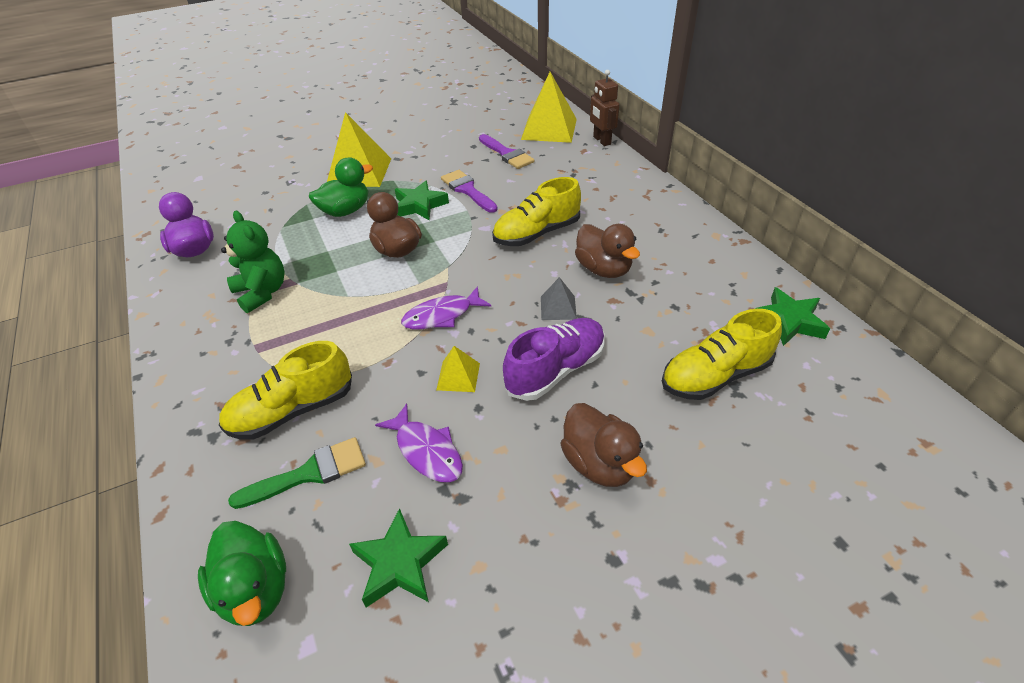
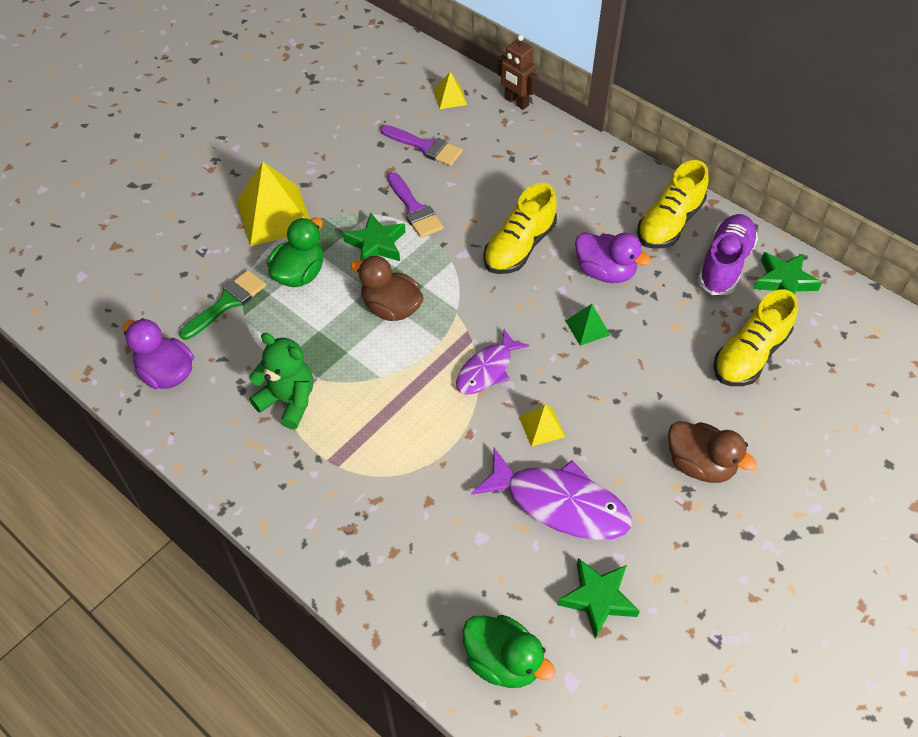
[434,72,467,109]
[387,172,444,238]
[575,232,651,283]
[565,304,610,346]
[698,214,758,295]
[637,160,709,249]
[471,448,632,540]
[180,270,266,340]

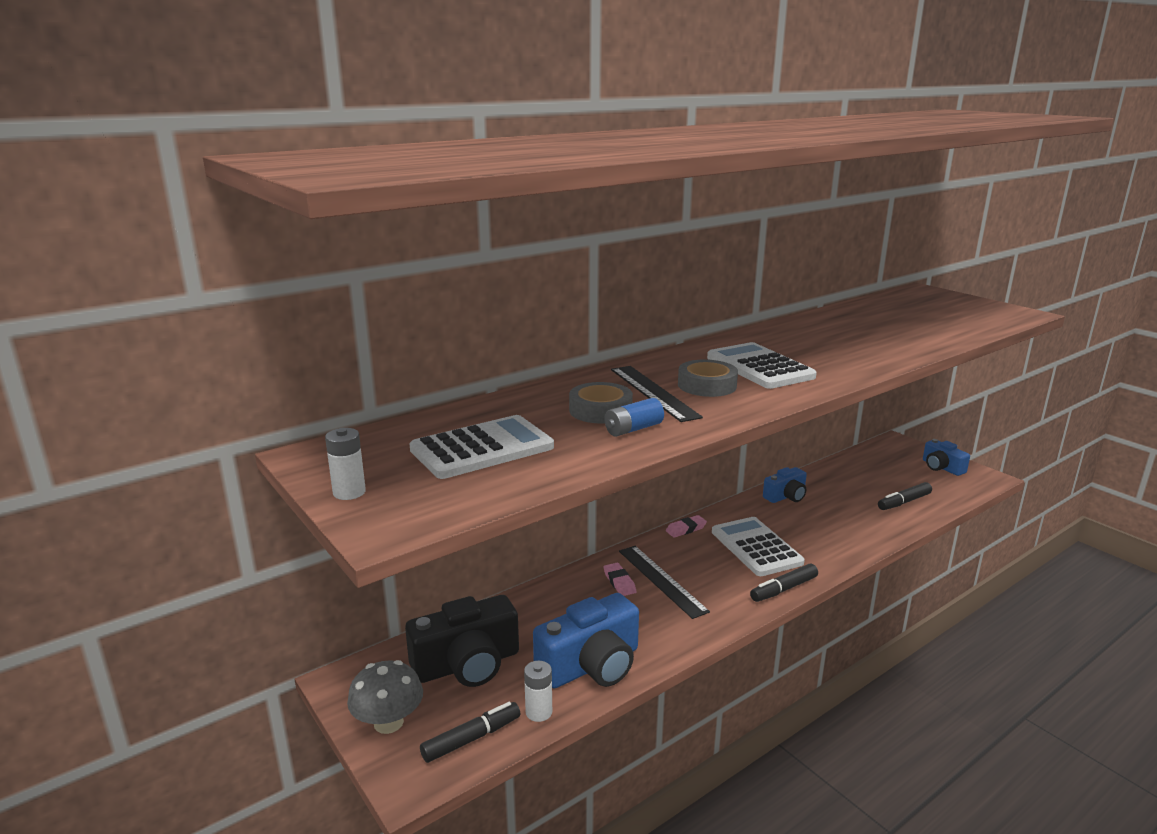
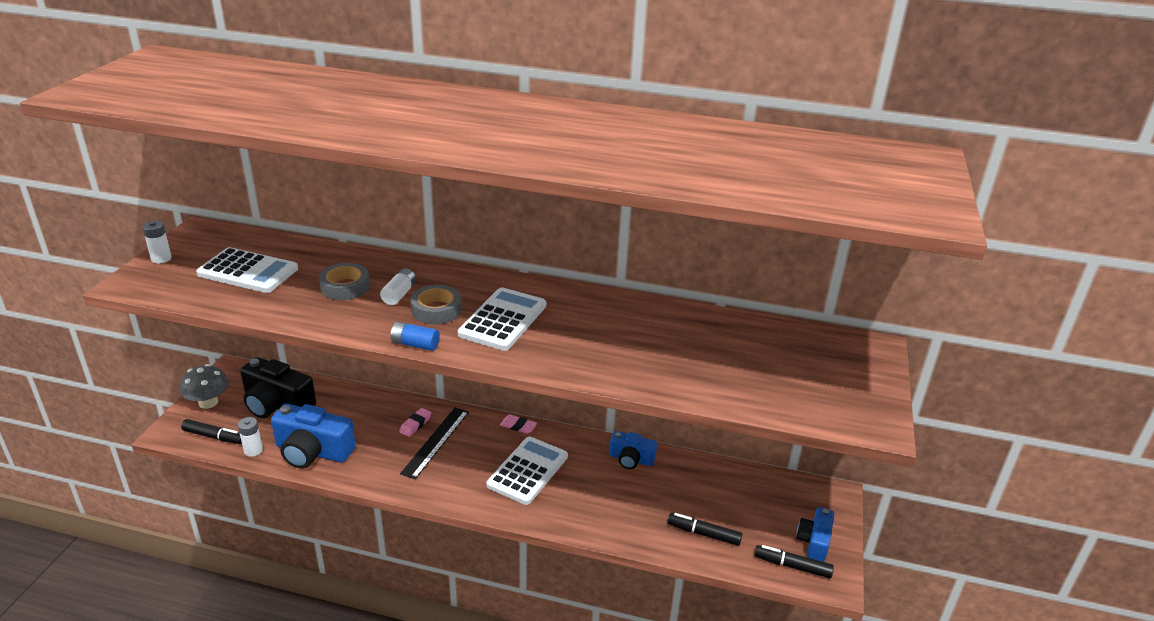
[380,268,416,305]
[390,322,440,351]
[754,545,834,578]

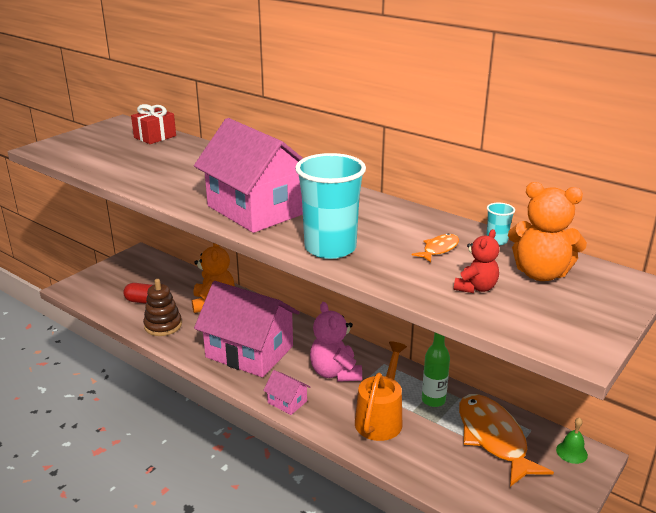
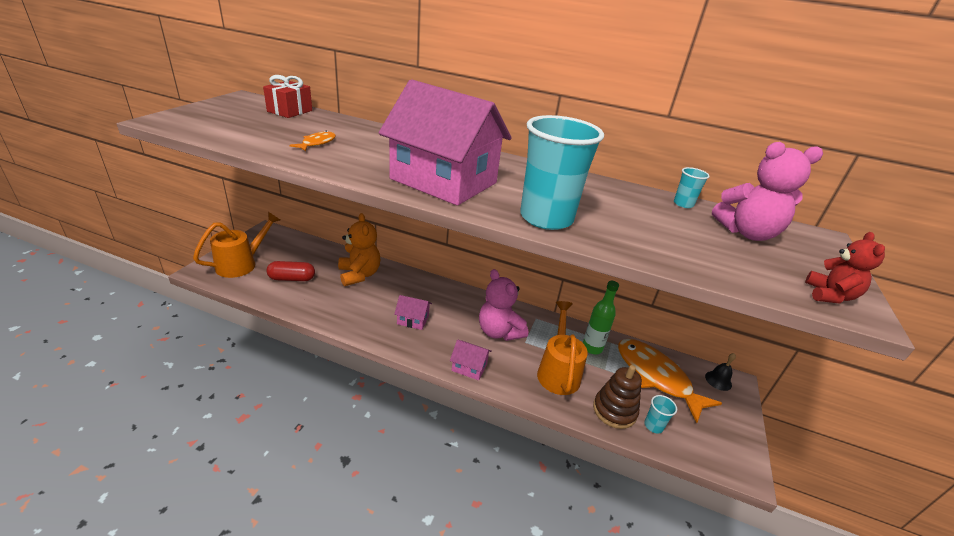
[712,142,823,241]
[805,232,885,303]
[289,131,336,151]
[593,365,642,429]
[394,295,432,330]
[705,353,736,391]
[193,212,280,278]
[644,395,677,434]

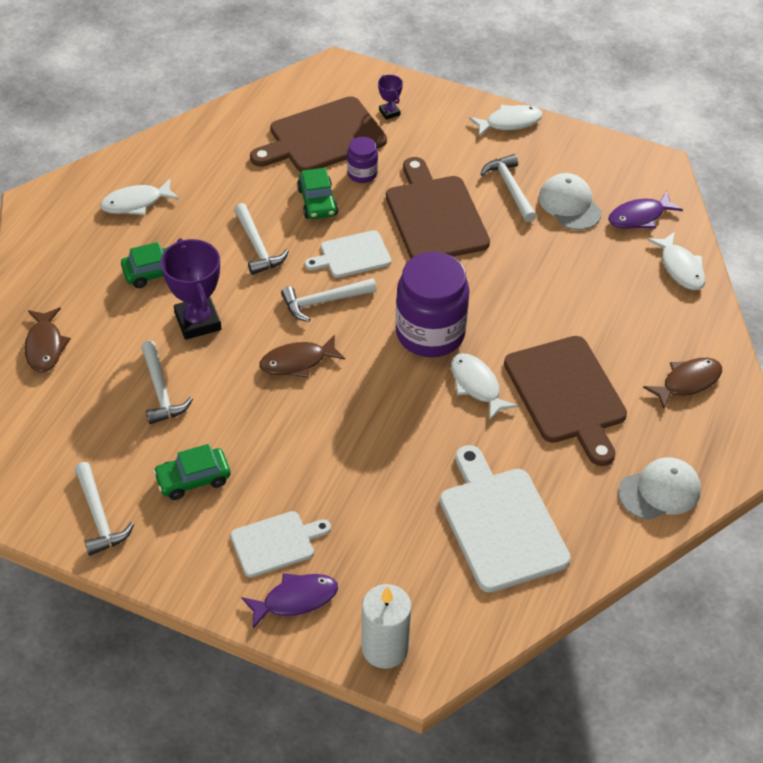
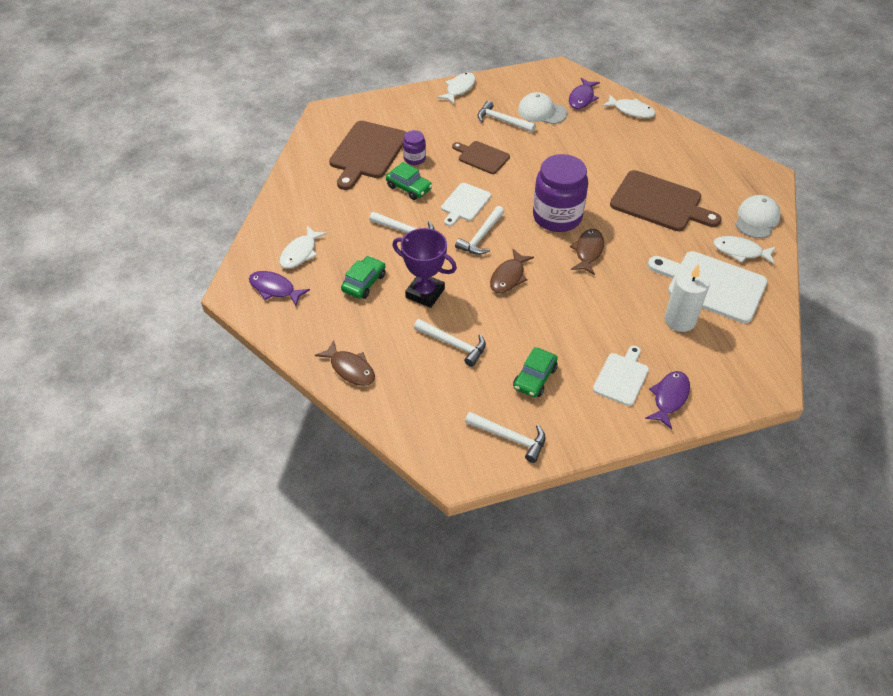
[378,75,403,120] (first image)
[452,141,510,174]
[713,236,776,264]
[570,229,604,275]
[664,264,710,332]
[249,271,310,306]

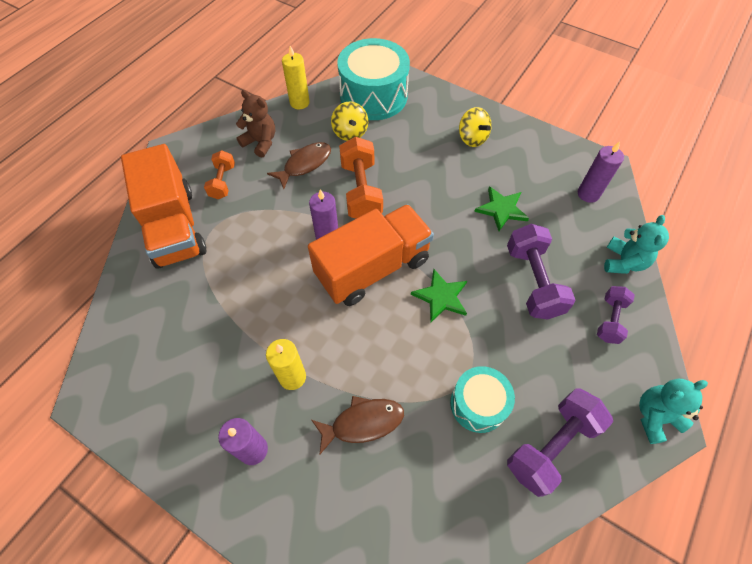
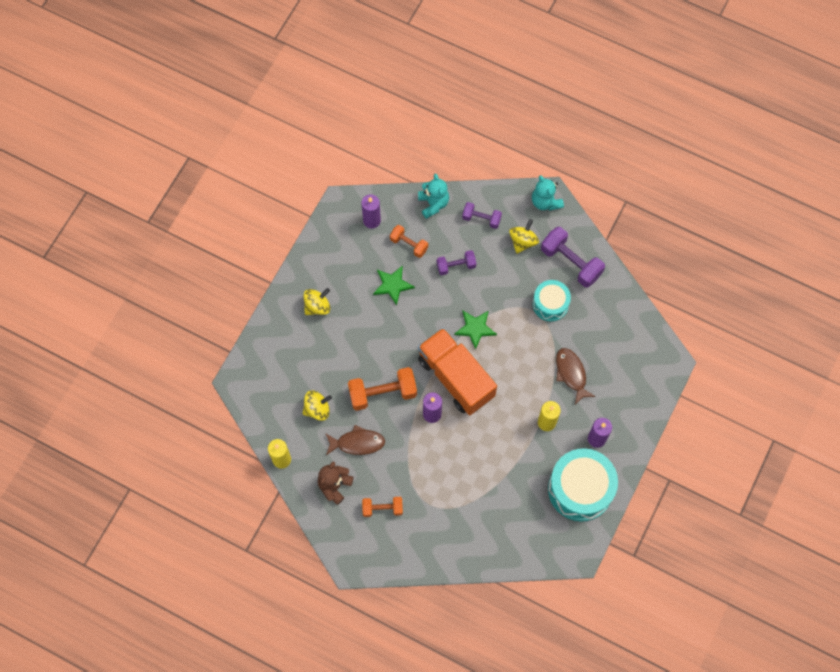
[548,448,618,521]
[325,425,385,455]
[121,144,206,269] (first image)
[418,174,449,219]
[437,250,476,275]
[509,219,539,254]
[390,225,428,258]

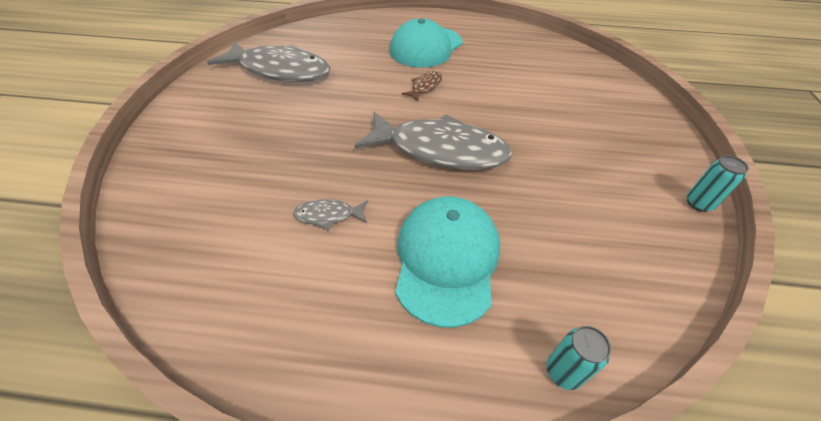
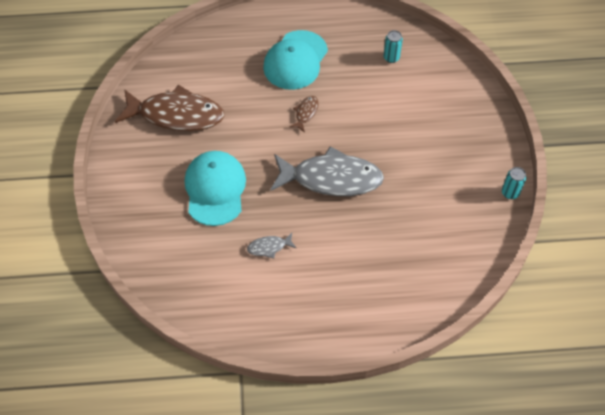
[115,85,224,131]
[185,151,246,226]
[383,30,403,63]

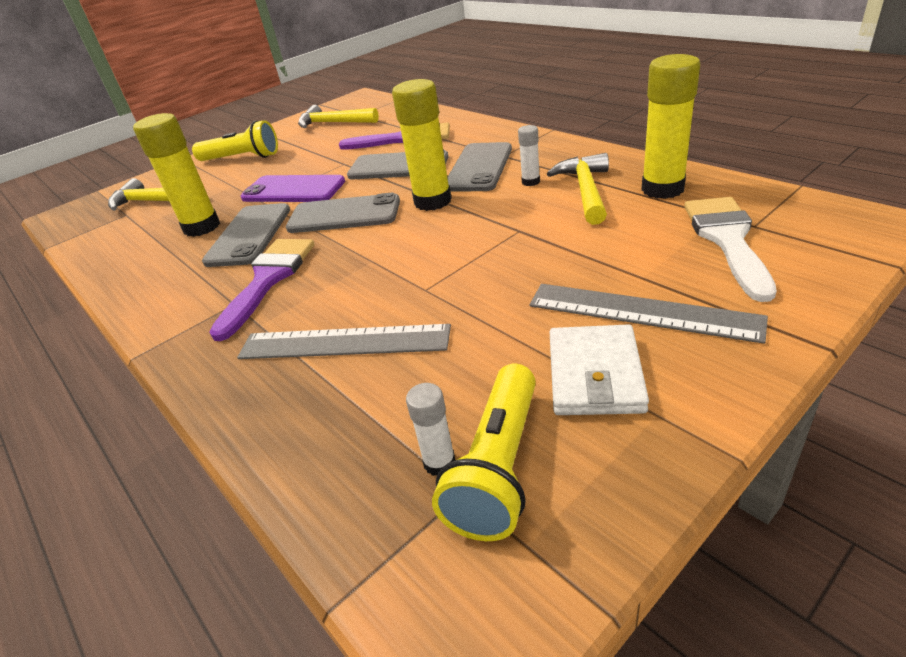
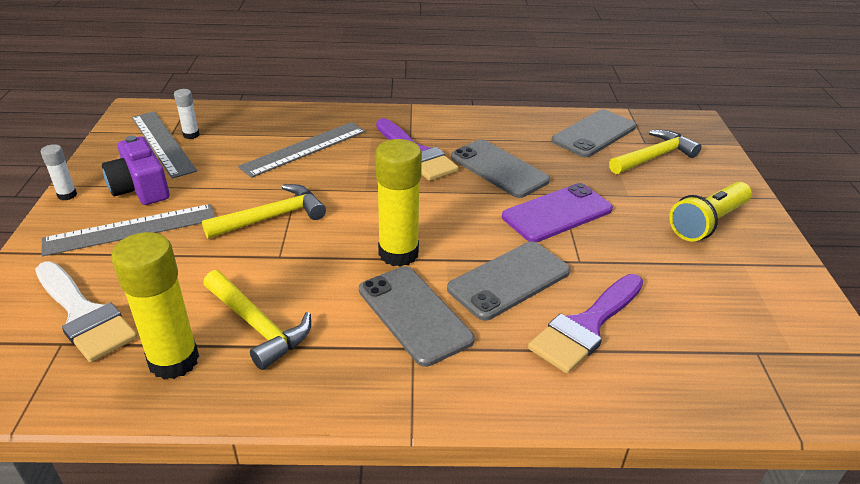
[202,184,326,239]
[133,113,220,237] (first image)
[41,144,77,200]
[551,110,636,157]
[102,136,170,205]
[132,111,197,179]

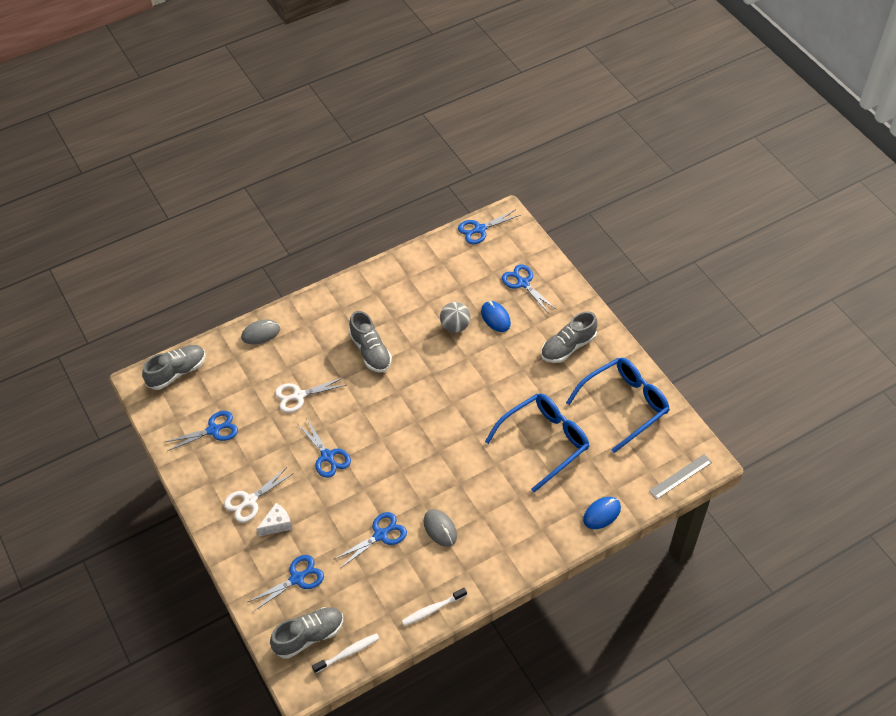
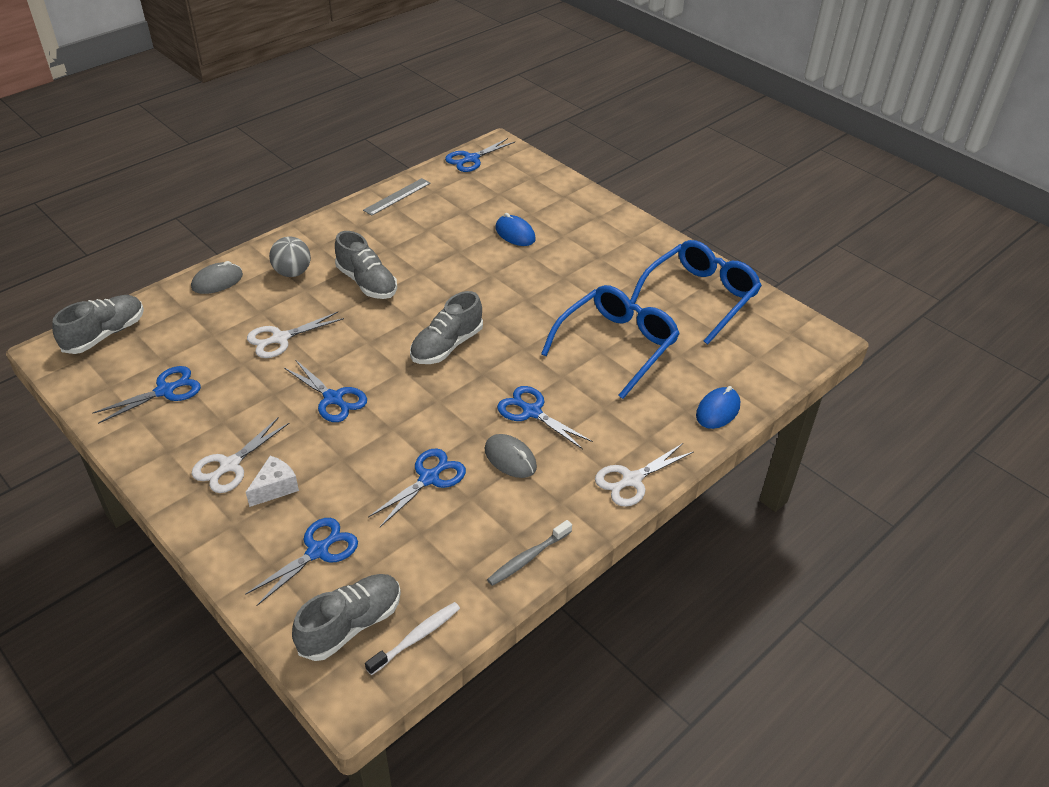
[497,386,593,449]
[269,237,311,277]
[410,291,483,364]
[363,178,431,216]
[487,520,572,586]
[595,443,693,507]

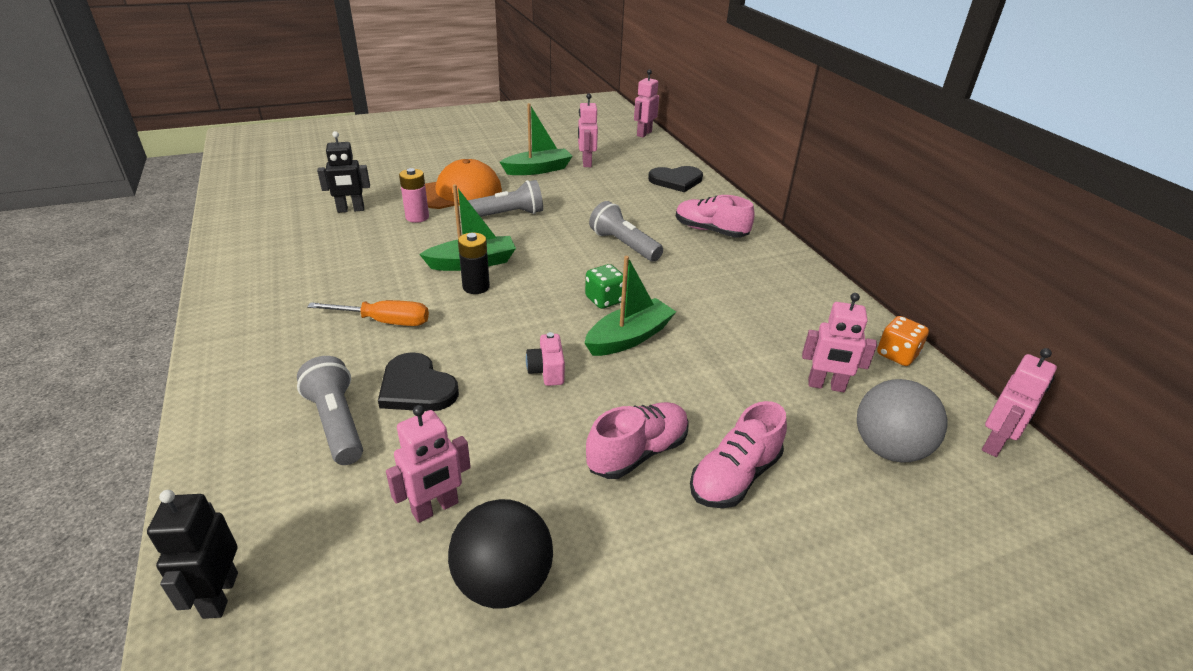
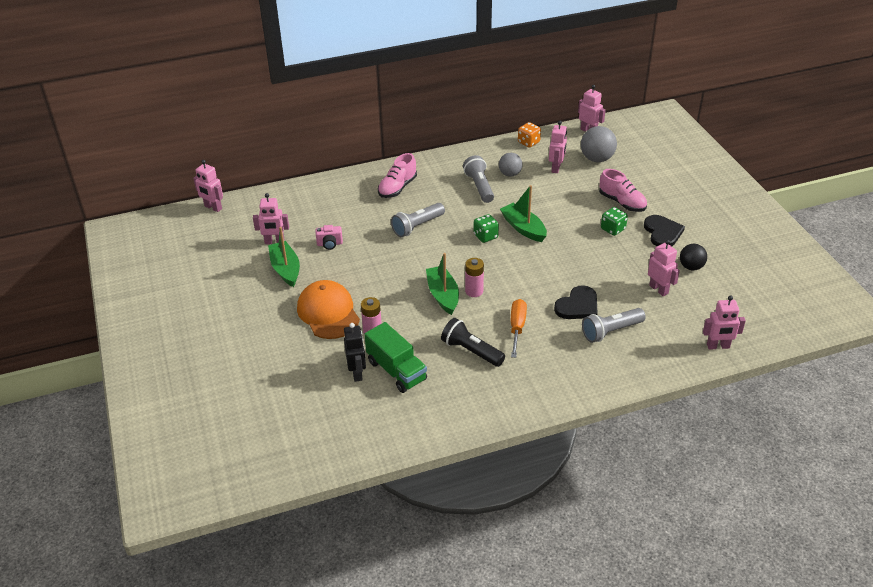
[644,215,685,246]
[463,155,494,203]
[465,258,484,297]
[315,225,343,250]
[601,207,628,236]
[703,296,746,350]
[680,244,707,271]
[499,153,523,177]
[441,318,505,367]
[364,322,427,393]

